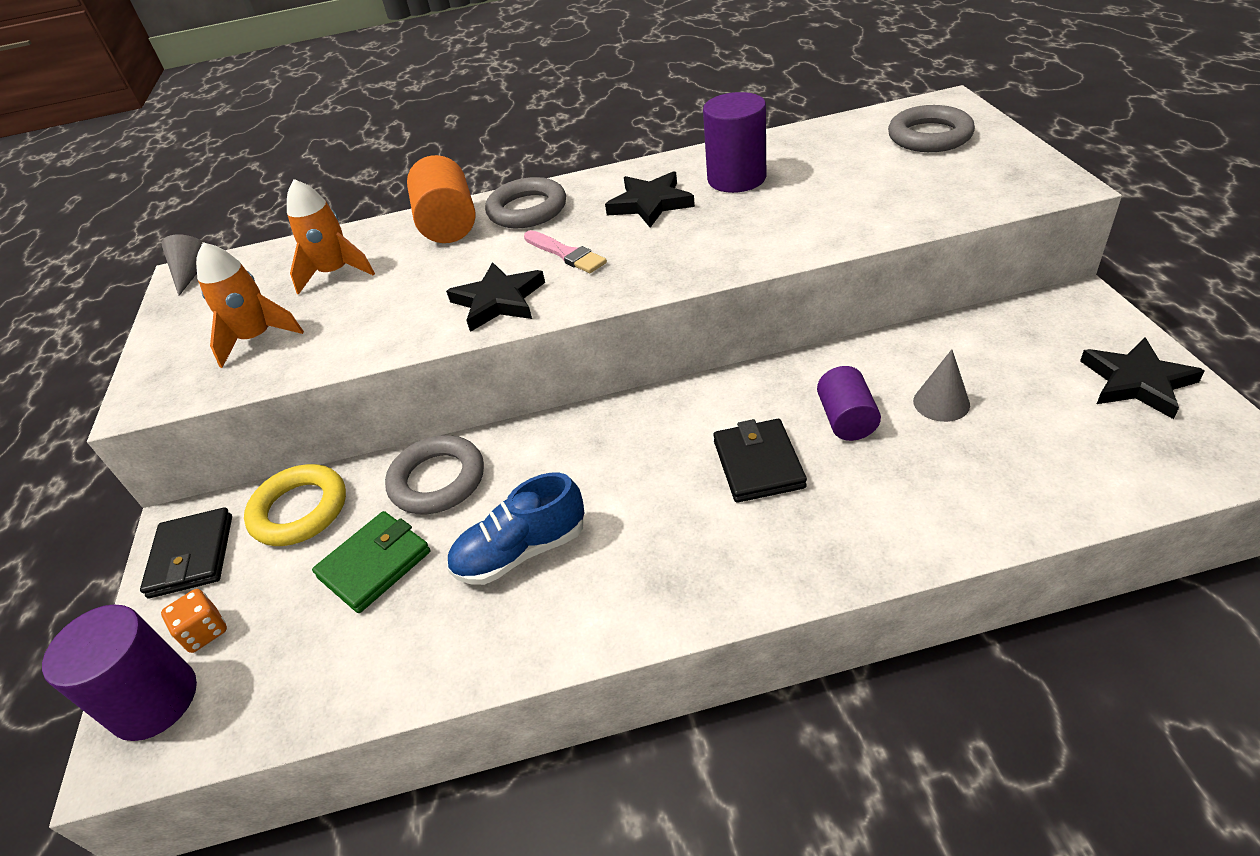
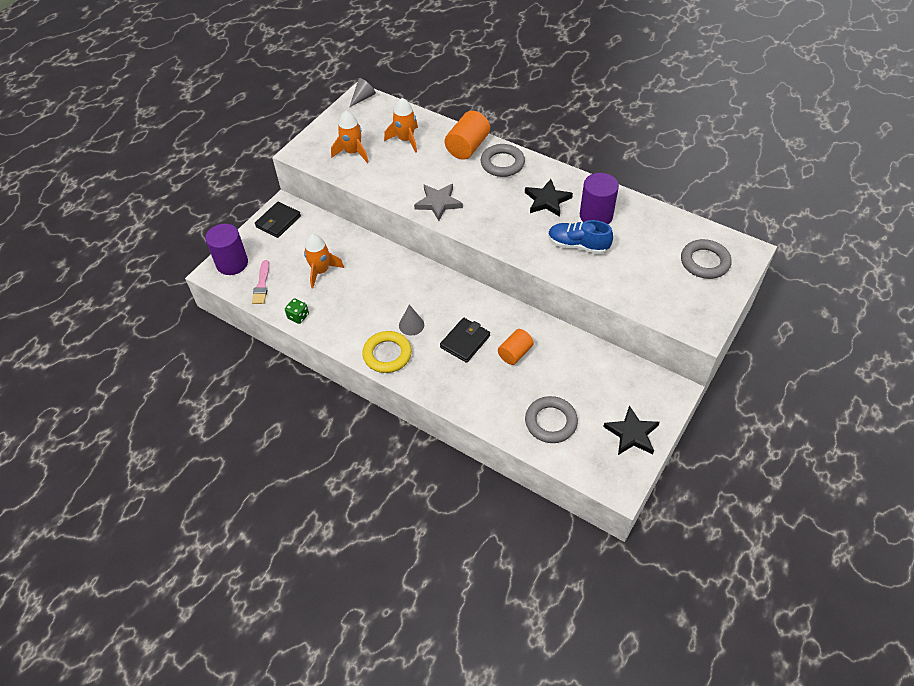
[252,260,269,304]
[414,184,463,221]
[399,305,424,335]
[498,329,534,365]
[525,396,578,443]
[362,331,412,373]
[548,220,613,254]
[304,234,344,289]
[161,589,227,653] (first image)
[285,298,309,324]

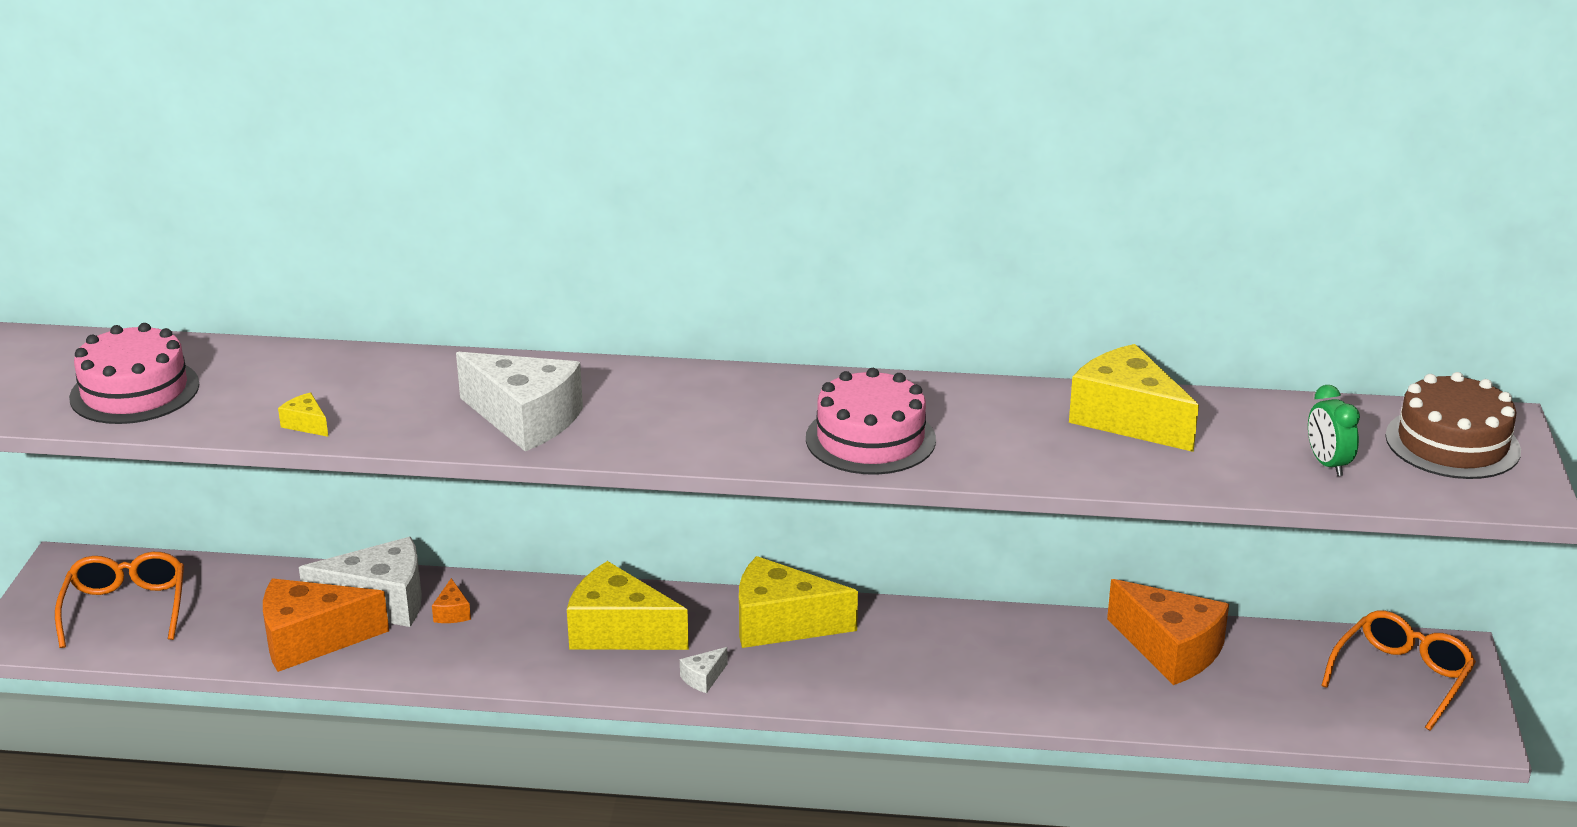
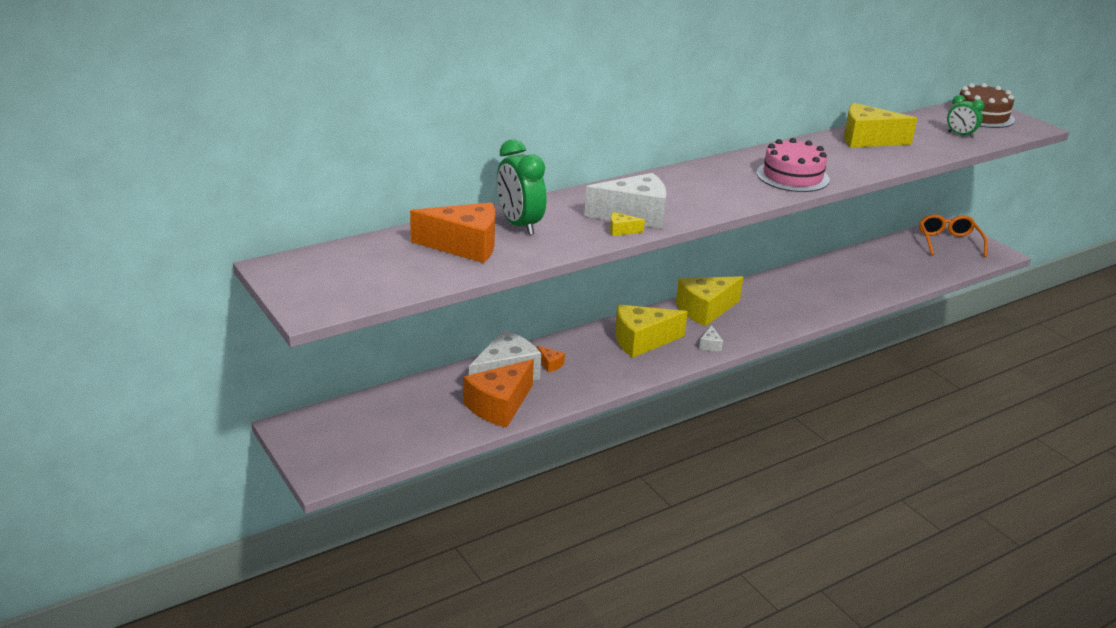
[69,323,199,424] (first image)
[610,212,645,236]
[55,552,184,648] (first image)
[410,202,495,263]
[497,140,546,235]

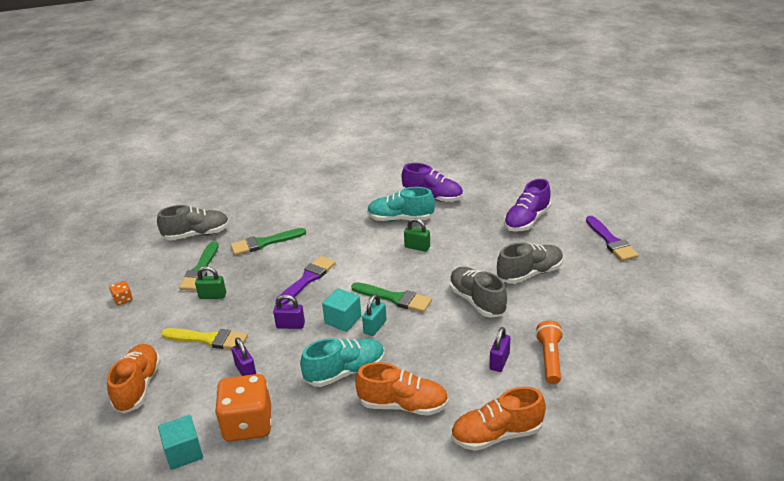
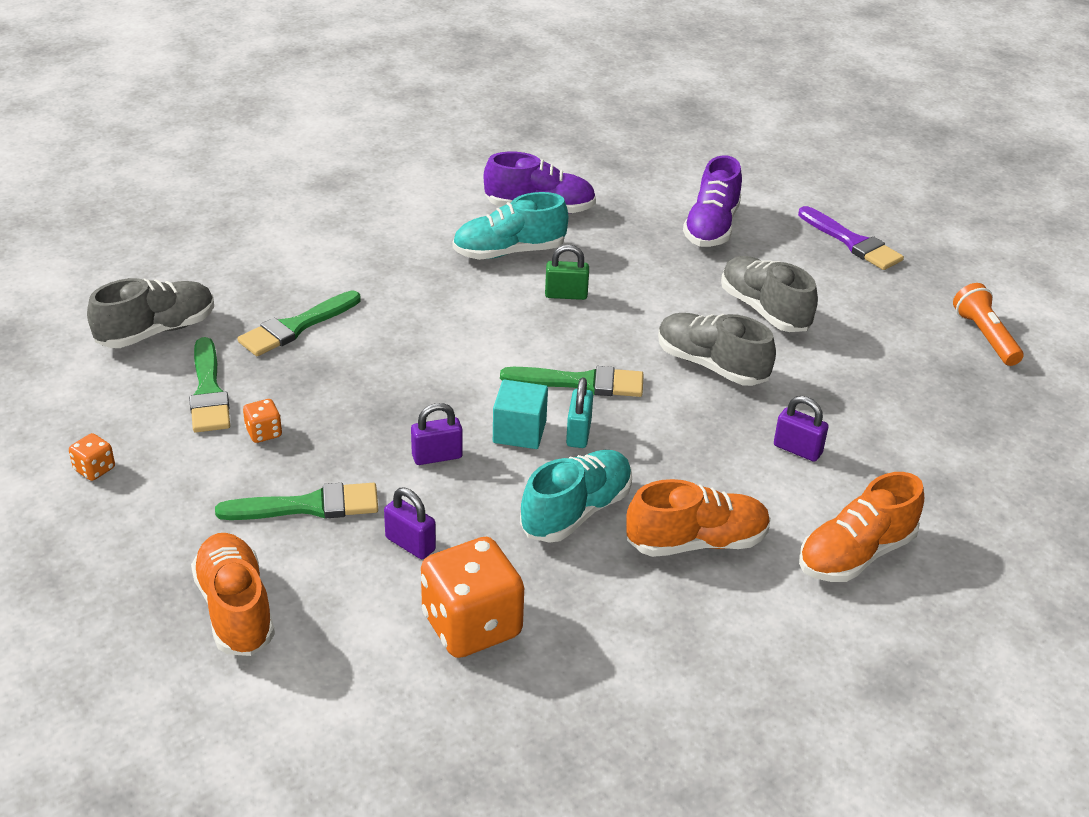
[721,256,818,332]
[275,256,336,305] (first image)
[243,399,282,443]
[953,283,1023,366]
[774,396,829,462]
[215,483,378,520]
[158,415,203,470] (first image)

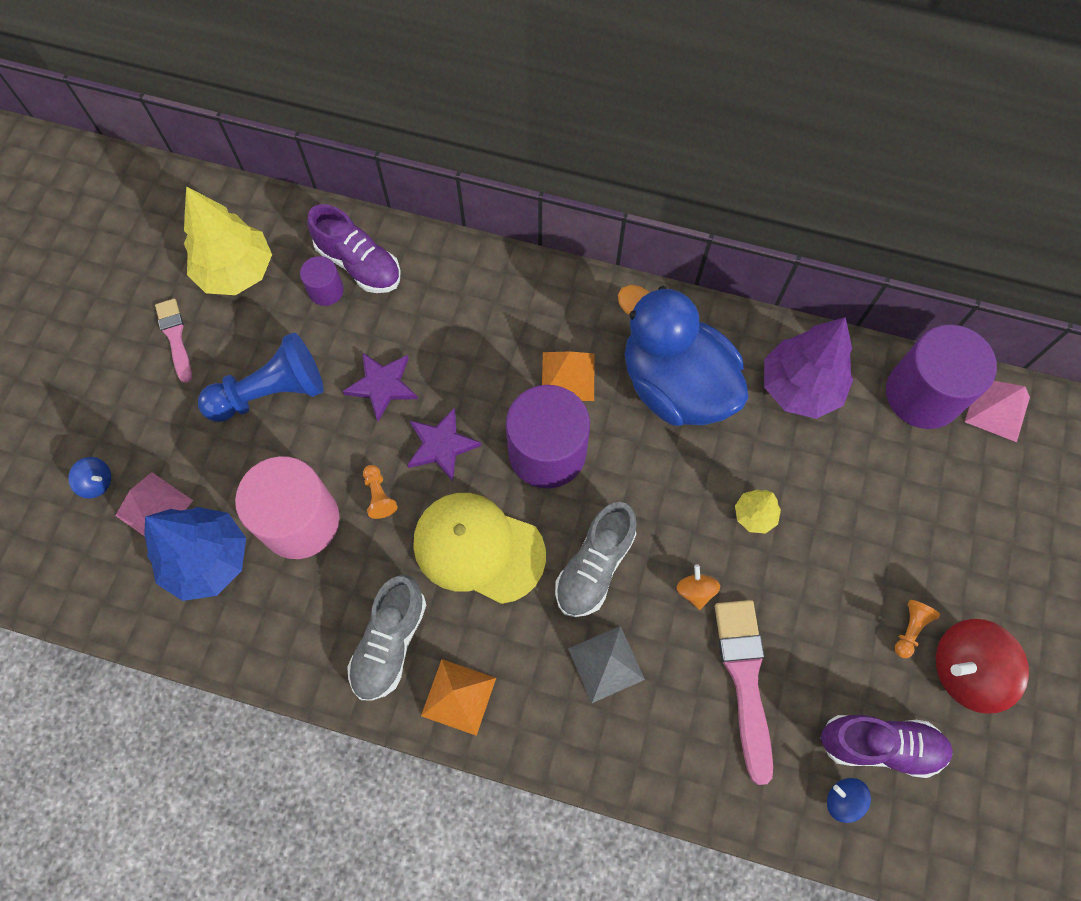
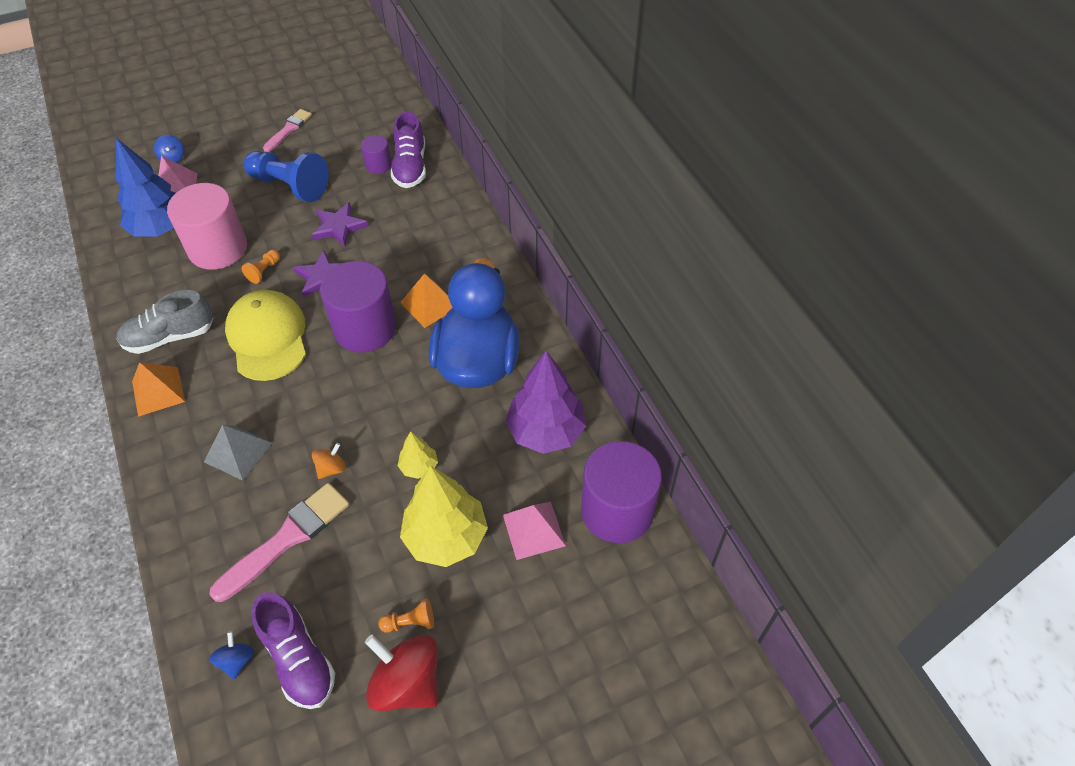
[400,465,488,567]
[503,502,566,560]
[555,502,636,617] (first image)

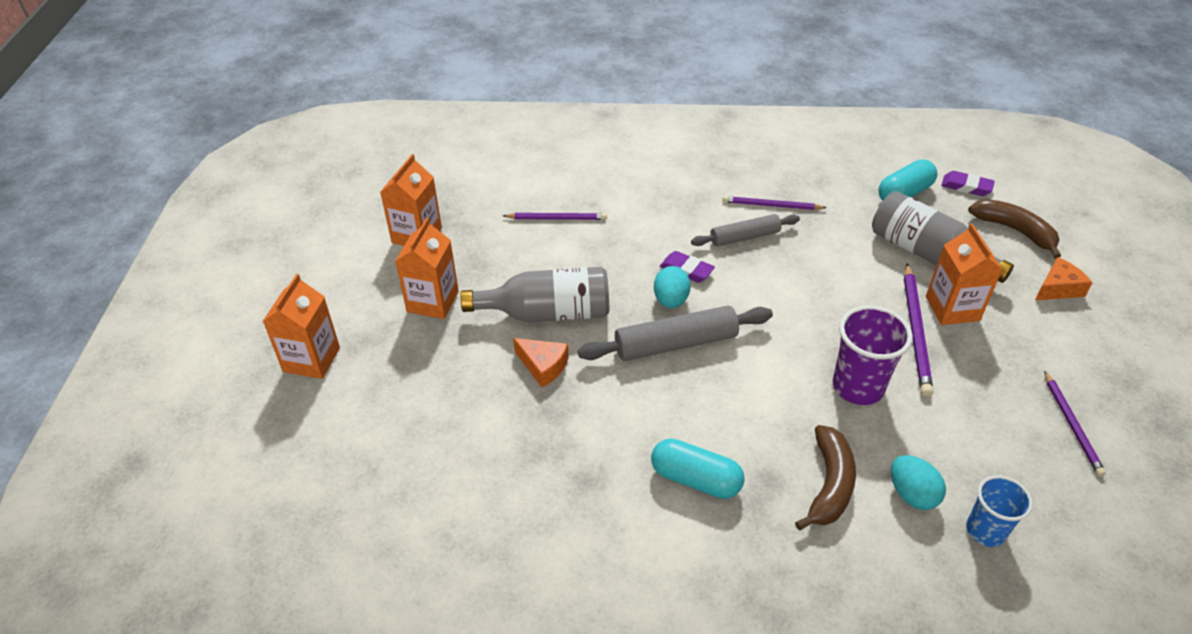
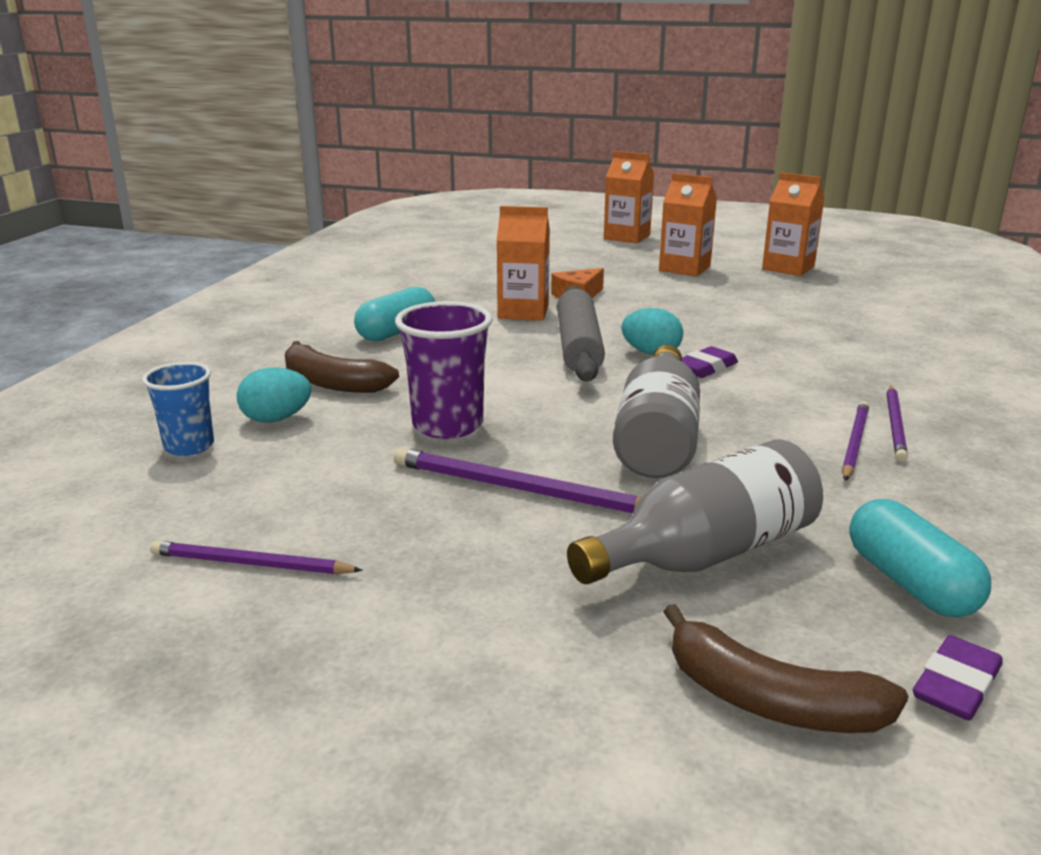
[663,604,908,733]
[887,386,908,462]
[691,214,800,247] (first image)
[497,206,550,321]
[1035,257,1092,300] (first image)
[613,345,700,478]

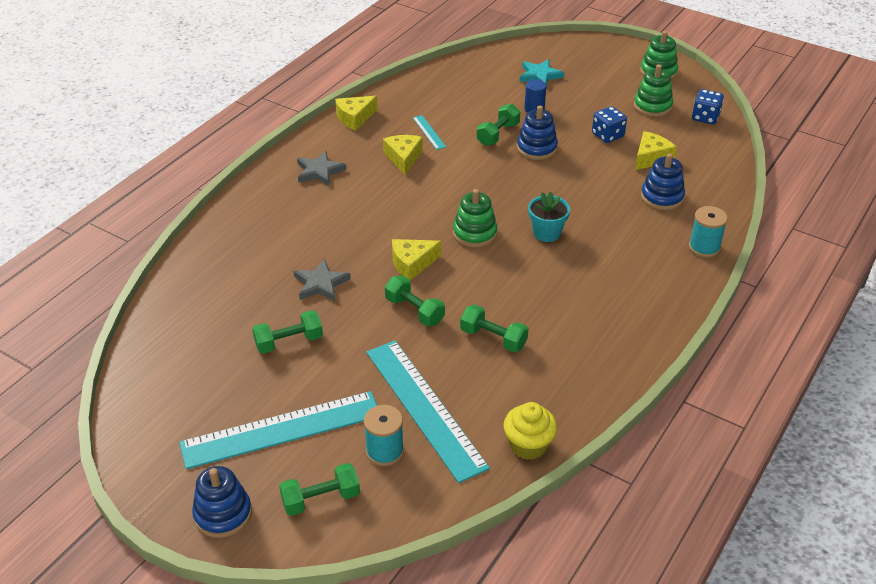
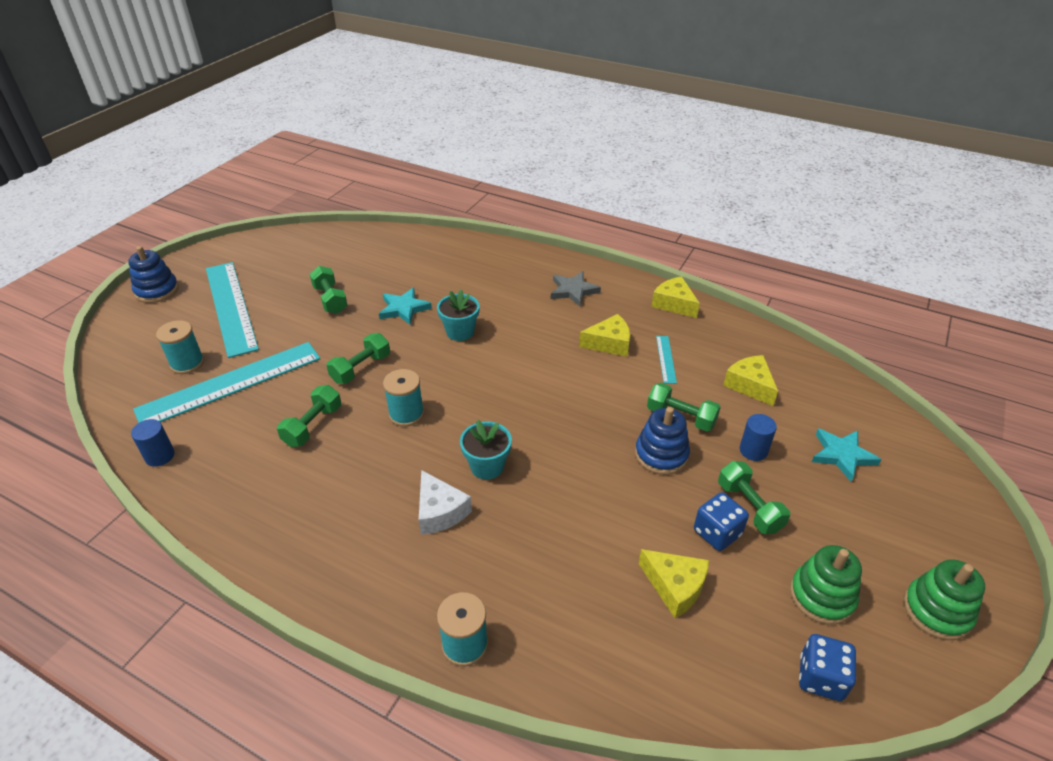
[656,336,677,384]
[641,153,685,210] (first image)
[453,189,497,248] (first image)
[723,355,778,406]
[379,288,432,325]
[131,419,175,467]
[718,461,790,534]
[437,290,480,341]
[383,369,424,427]
[419,470,472,535]

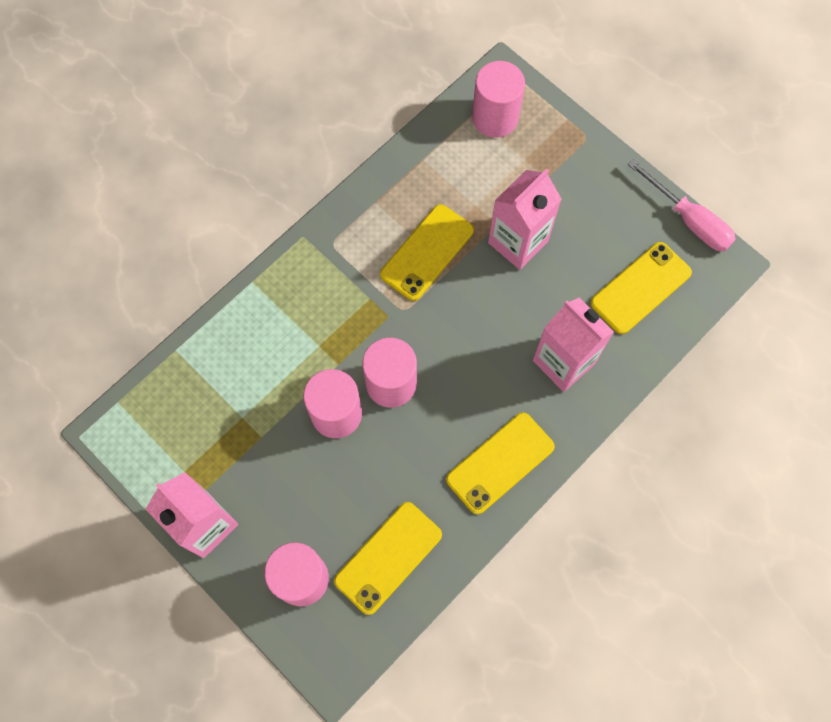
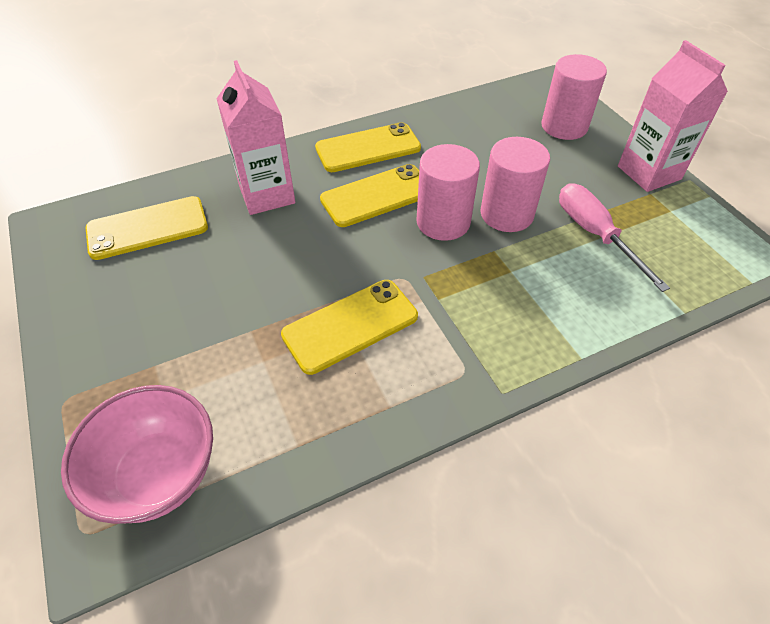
[61,385,213,524]
[559,183,670,292]
[488,169,562,270] (first image)
[320,164,419,227]

